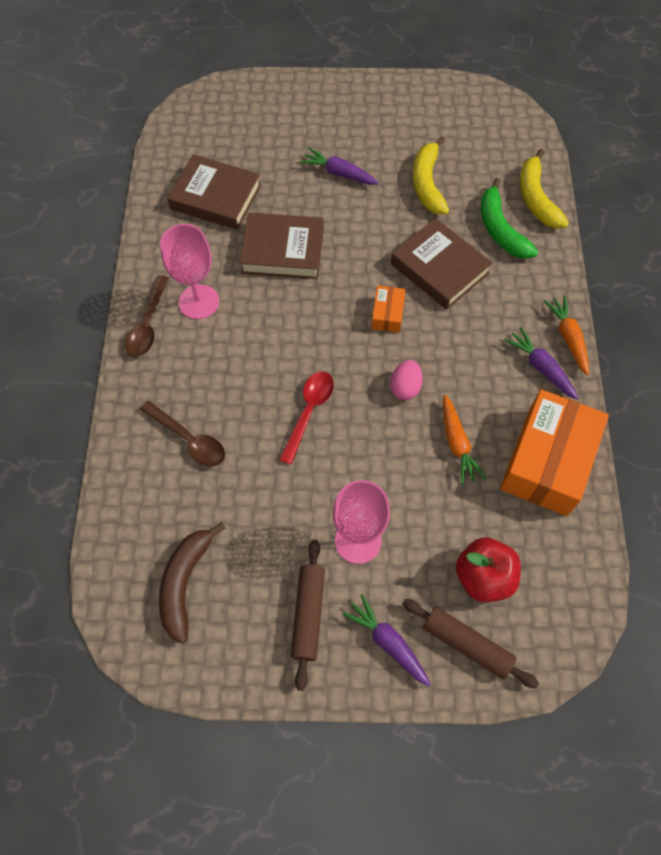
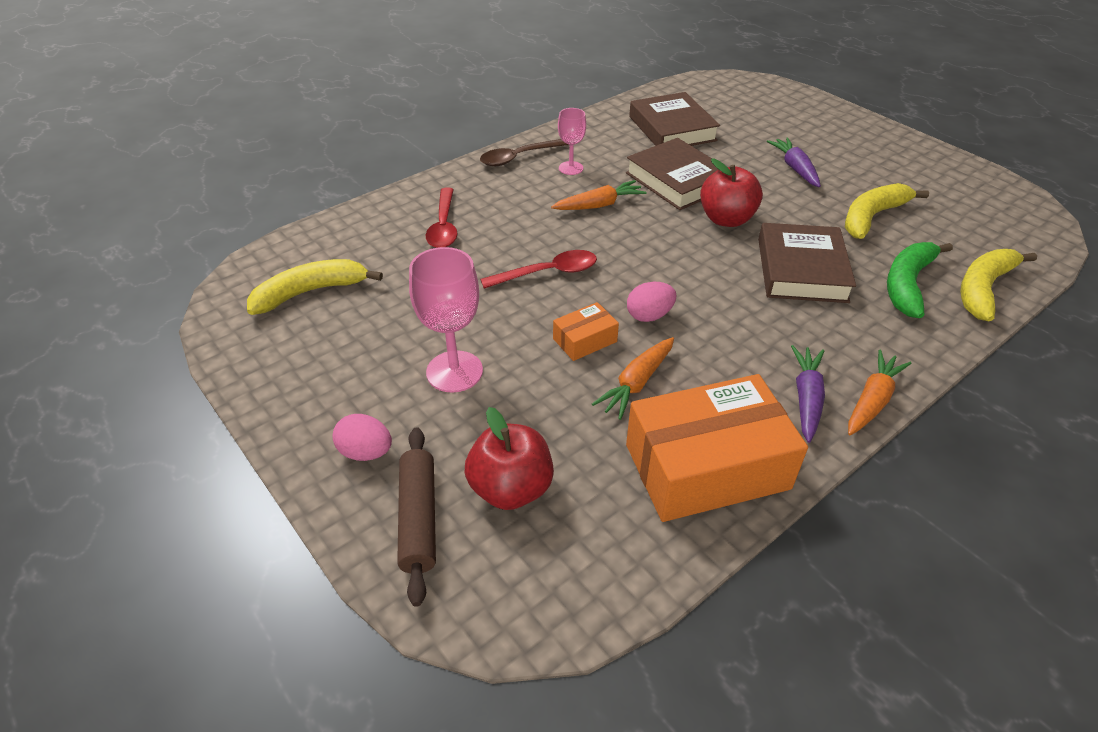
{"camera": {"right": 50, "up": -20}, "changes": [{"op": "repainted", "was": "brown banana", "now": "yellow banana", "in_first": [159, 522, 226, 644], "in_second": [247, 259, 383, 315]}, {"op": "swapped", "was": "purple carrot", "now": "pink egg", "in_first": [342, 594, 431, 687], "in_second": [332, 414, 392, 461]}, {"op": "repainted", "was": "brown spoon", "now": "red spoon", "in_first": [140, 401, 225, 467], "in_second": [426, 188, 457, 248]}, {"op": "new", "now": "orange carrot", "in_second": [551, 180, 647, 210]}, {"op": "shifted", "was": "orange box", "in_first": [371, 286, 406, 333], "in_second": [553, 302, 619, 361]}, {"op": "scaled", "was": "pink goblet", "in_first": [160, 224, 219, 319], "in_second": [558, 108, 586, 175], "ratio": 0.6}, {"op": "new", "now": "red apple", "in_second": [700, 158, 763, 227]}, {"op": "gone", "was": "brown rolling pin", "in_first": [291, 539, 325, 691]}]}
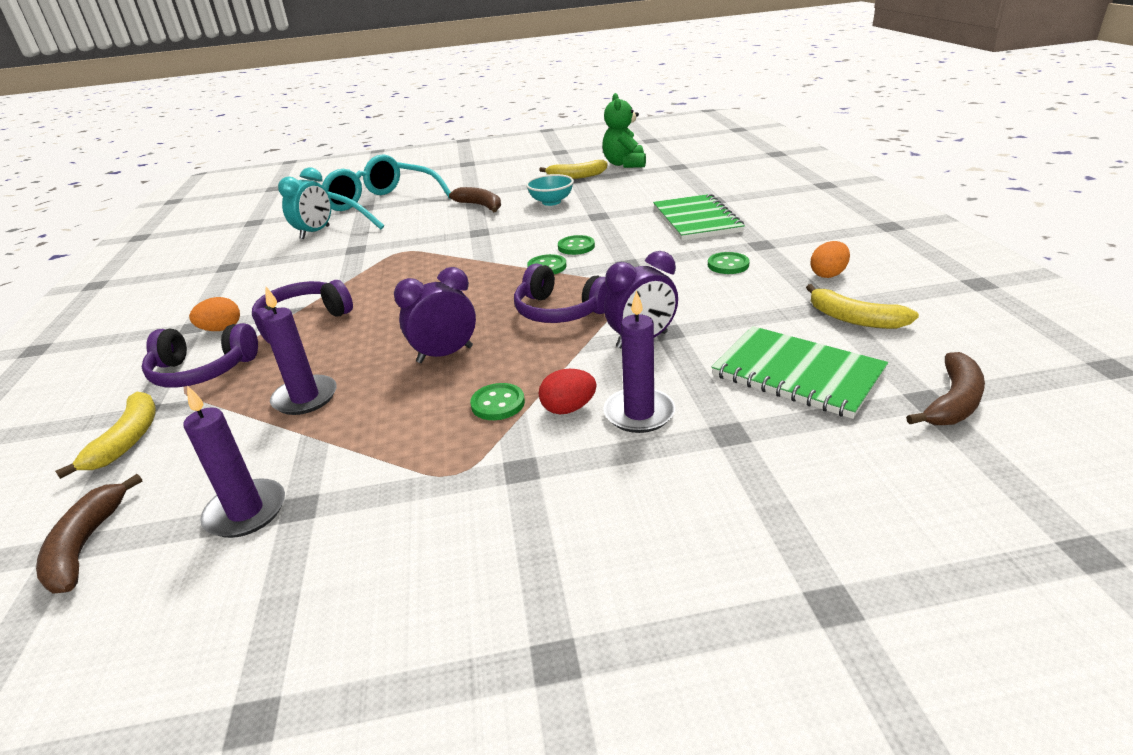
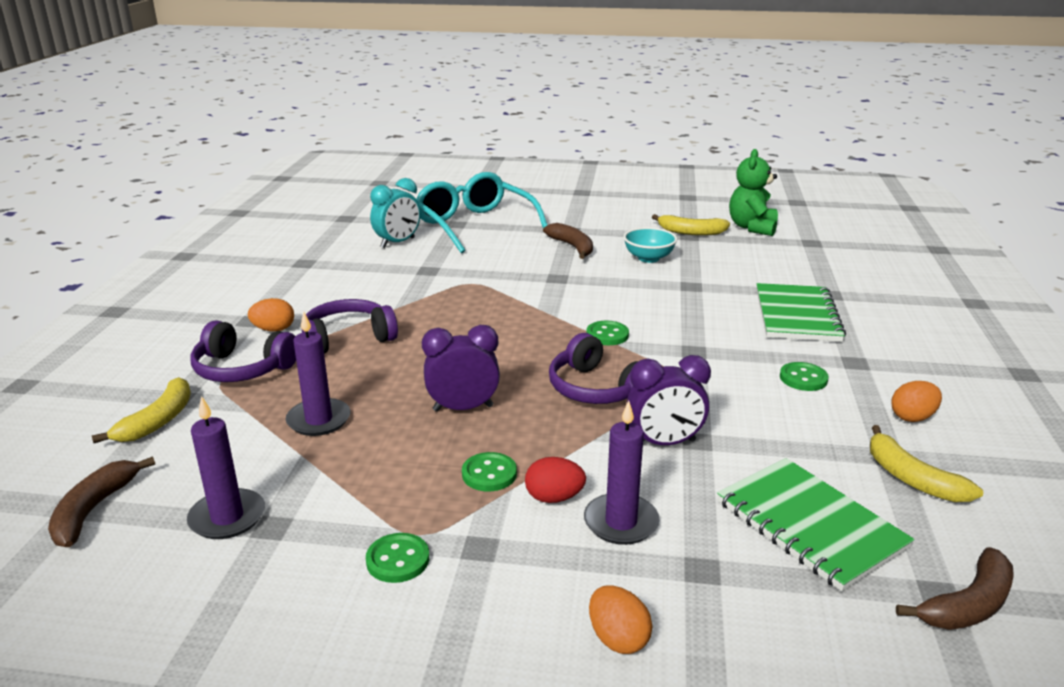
{"camera": {"right": 15, "up": -5}, "changes": [{"op": "shifted", "was": "green button", "in_first": [558, 235, 595, 255], "in_second": [366, 533, 429, 583]}, {"op": "new", "now": "orange egg", "in_second": [589, 585, 653, 654]}]}
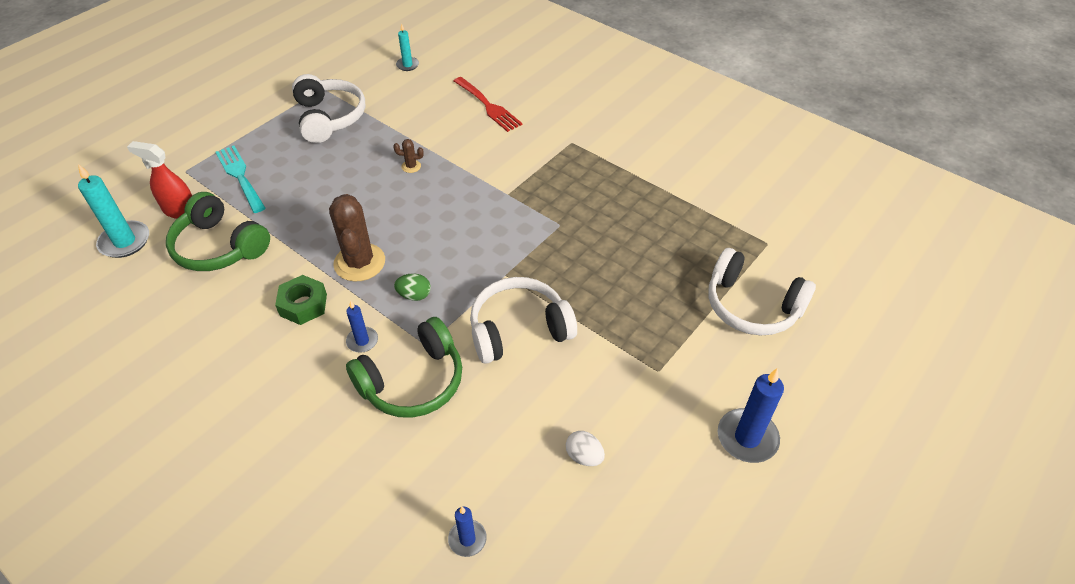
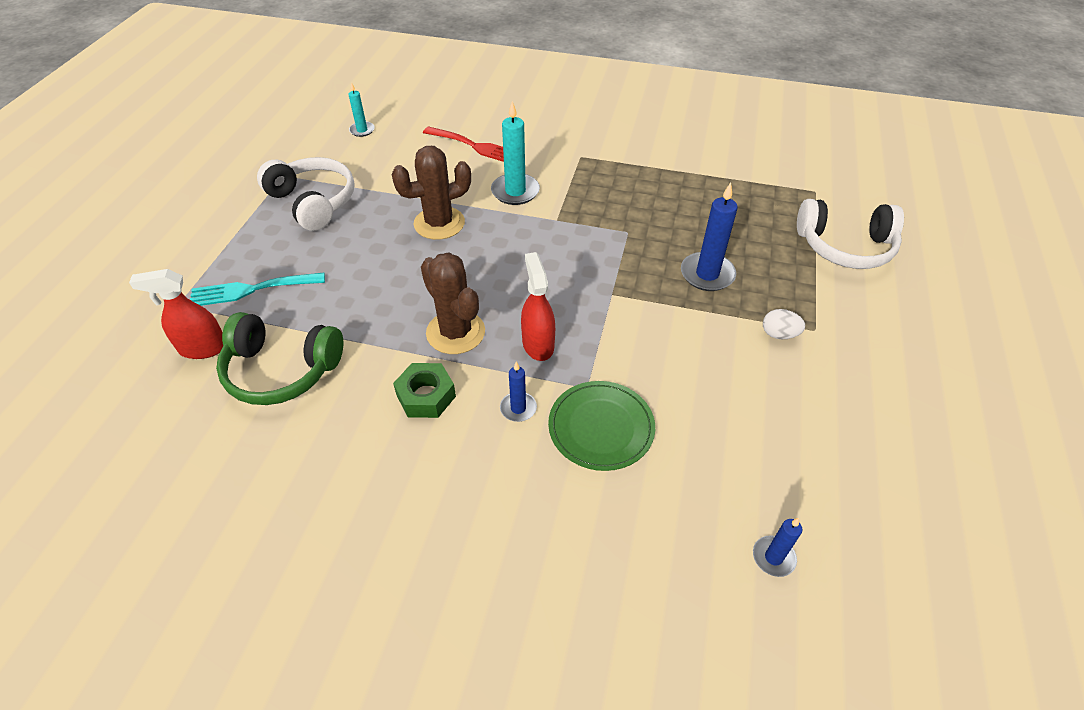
{"camera": {"right": -25, "up": 0}, "changes": [{"op": "rotated", "was": "turquoise fork", "in_first": [216, 145, 265, 213], "in_second": [190, 273, 325, 306], "clockwise": -45}, {"op": "scaled", "was": "brown cactus", "in_first": [393, 139, 424, 173], "in_second": [392, 146, 471, 240], "ratio": 2.33}, {"op": "shifted", "was": "turquoise candle", "in_first": [78, 164, 149, 258], "in_second": [491, 101, 540, 205]}, {"op": "swapped", "was": "green egg", "now": "red spray bottle", "in_first": [394, 273, 431, 301], "in_second": [521, 252, 555, 361]}, {"op": "swapped", "was": "green headphones", "now": "green plate", "in_first": [346, 317, 462, 418], "in_second": [548, 381, 655, 471]}, {"op": "shifted", "was": "blue candle", "in_first": [718, 368, 784, 463], "in_second": [681, 183, 738, 291]}, {"op": "shifted", "was": "white egg", "in_first": [566, 431, 605, 466], "in_second": [763, 309, 805, 339]}, {"op": "gone", "was": "white headphones", "in_first": [470, 277, 577, 364]}]}
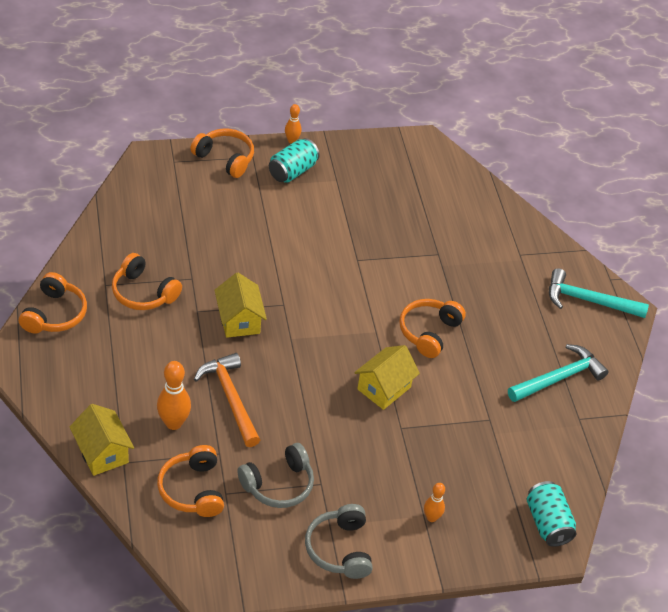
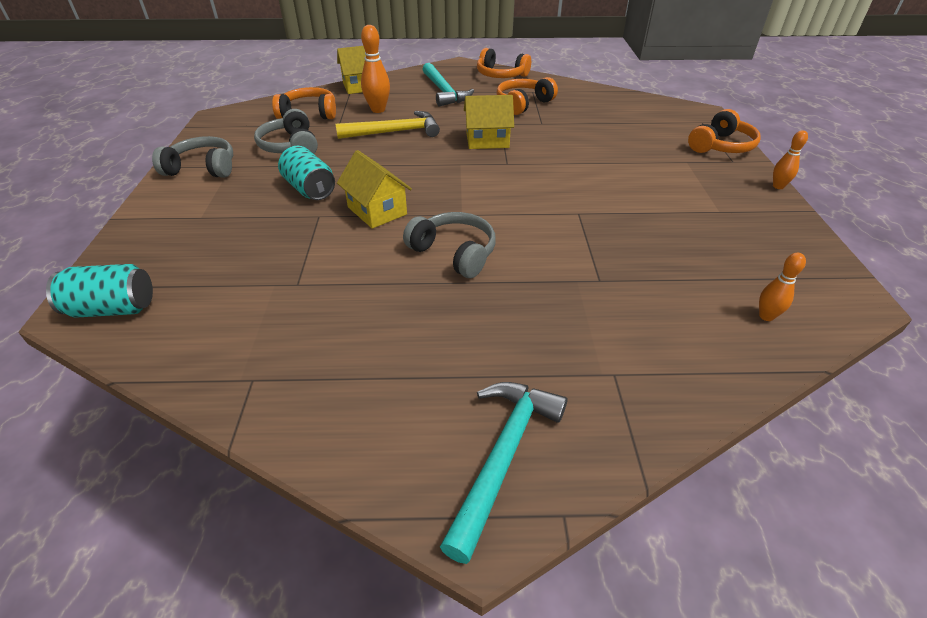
{"camera": {"right": 105, "up": -5}, "changes": [{"op": "shifted", "was": "turquoise can", "in_first": [269, 138, 319, 183], "in_second": [278, 146, 335, 200]}, {"op": "repainted", "was": "orange hammer", "now": "yellow hammer", "in_first": [194, 353, 260, 447], "in_second": [336, 111, 440, 139]}, {"op": "repainted", "was": "orange headphones", "now": "grey headphones", "in_first": [399, 299, 466, 358], "in_second": [403, 212, 496, 278]}, {"op": "shifted", "was": "turquoise hammer", "in_first": [508, 344, 608, 402], "in_second": [422, 63, 474, 107]}, {"op": "shifted", "was": "orange bowling pin", "in_first": [424, 483, 445, 522], "in_second": [759, 253, 806, 321]}]}
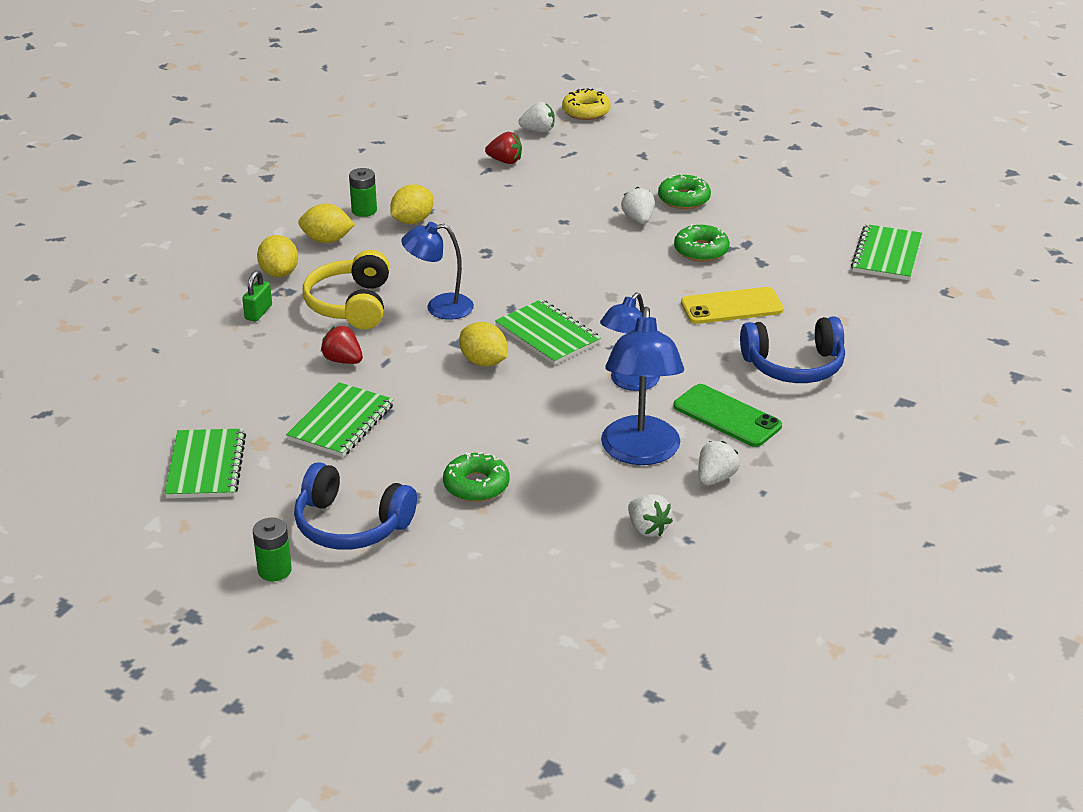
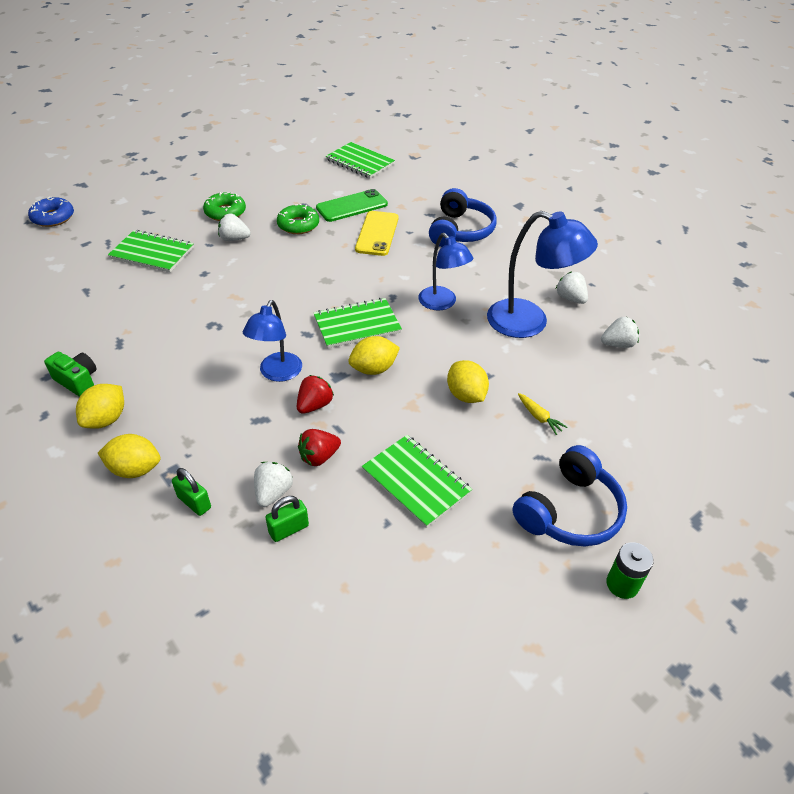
{"camera": {"right": -70, "up": 10}, "changes": [{"op": "repainted", "was": "yellow donut", "now": "blue donut", "in_first": [562, 88, 611, 120], "in_second": [28, 196, 74, 227]}, {"op": "swapped", "was": "green battery", "now": "green camera", "in_first": [349, 168, 377, 217], "in_second": [44, 352, 96, 397]}, {"op": "shifted", "was": "green notebook", "in_first": [164, 428, 246, 498], "in_second": [108, 230, 194, 273]}, {"op": "shifted", "was": "white strawberry", "in_first": [518, 102, 555, 133], "in_second": [254, 462, 293, 507]}, {"op": "new", "now": "green padlock", "in_second": [265, 496, 309, 542]}, {"op": "shifted", "was": "red strawberry", "in_first": [485, 132, 522, 164], "in_second": [297, 375, 334, 414]}, {"op": "shifted", "was": "green phone", "in_first": [673, 384, 782, 447], "in_second": [316, 189, 388, 222]}, {"op": "shifted", "was": "yellow lemon", "in_first": [390, 184, 433, 224], "in_second": [447, 360, 489, 403]}, {"op": "swapped", "was": "green donut", "now": "yellow carrot", "in_first": [443, 452, 510, 502], "in_second": [518, 393, 568, 435]}, {"op": "gone", "was": "yellow headphones", "in_first": [303, 250, 390, 329]}]}
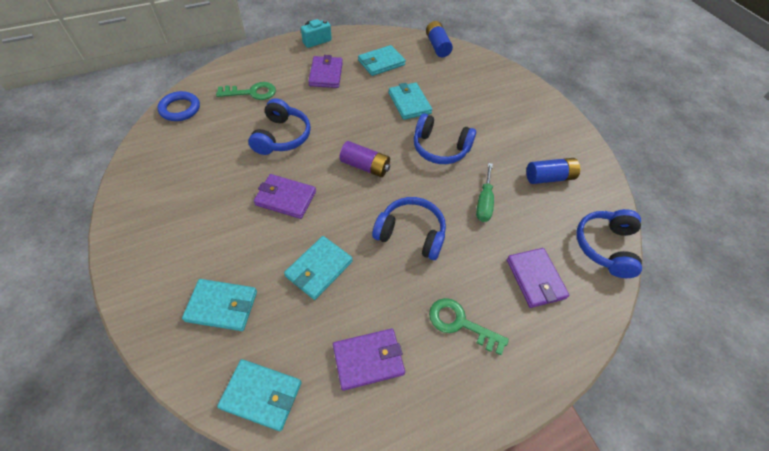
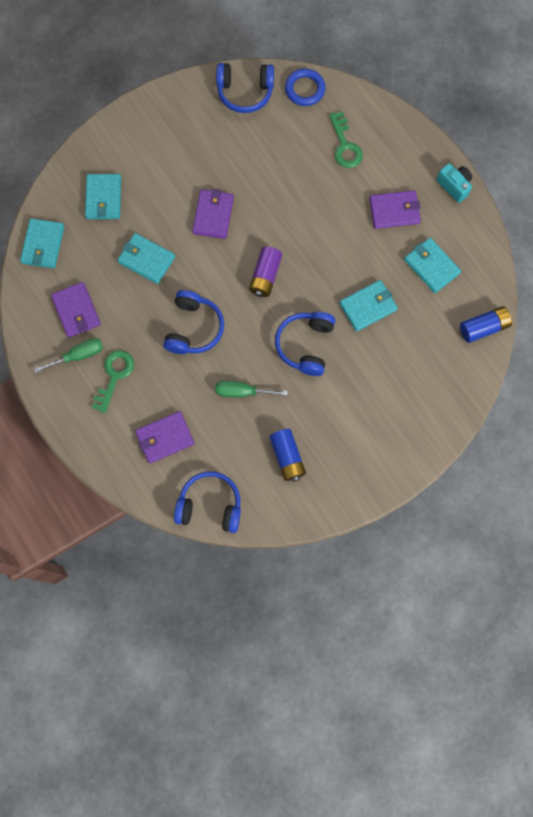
{"camera": {"right": 85, "up": 20}, "changes": [{"op": "new", "now": "green screwdriver", "in_second": [34, 338, 103, 373]}, {"op": "shifted", "was": "blue headphones", "in_first": [248, 98, 311, 155], "in_second": [216, 63, 274, 113]}]}
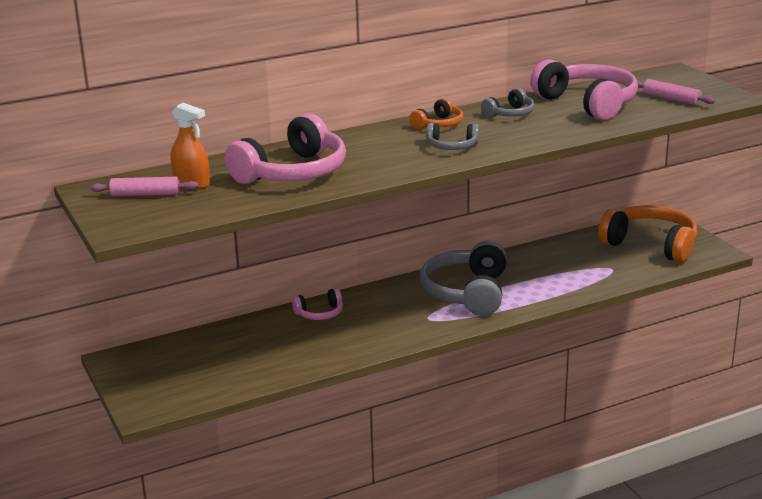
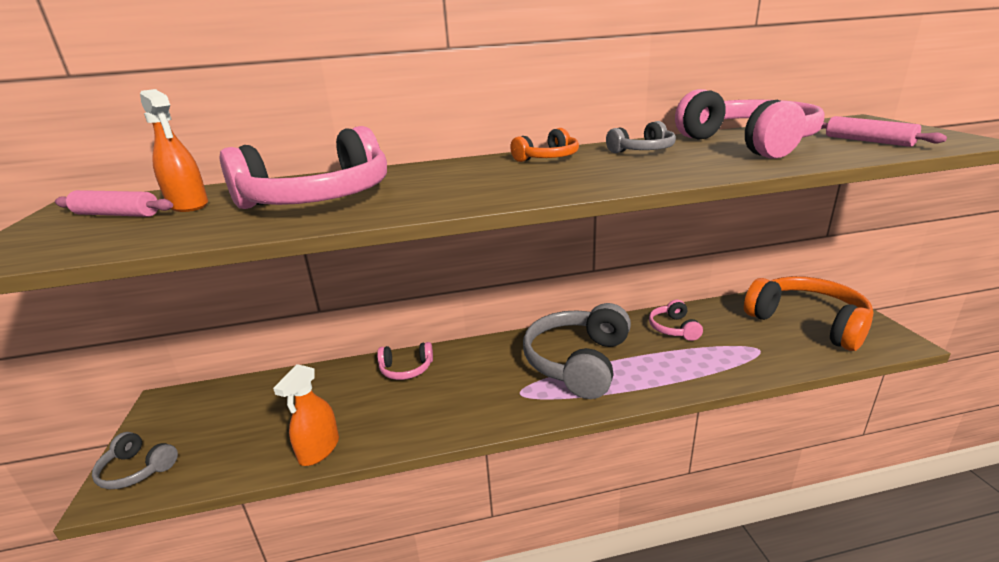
{"camera": {"right": 15, "up": 0}, "changes": [{"op": "shifted", "was": "grey headphones", "in_first": [427, 123, 479, 150], "in_second": [92, 432, 178, 489]}, {"op": "new", "now": "orange spray bottle", "in_second": [273, 364, 339, 466]}, {"op": "new", "now": "pink headphones", "in_second": [649, 300, 703, 341]}]}
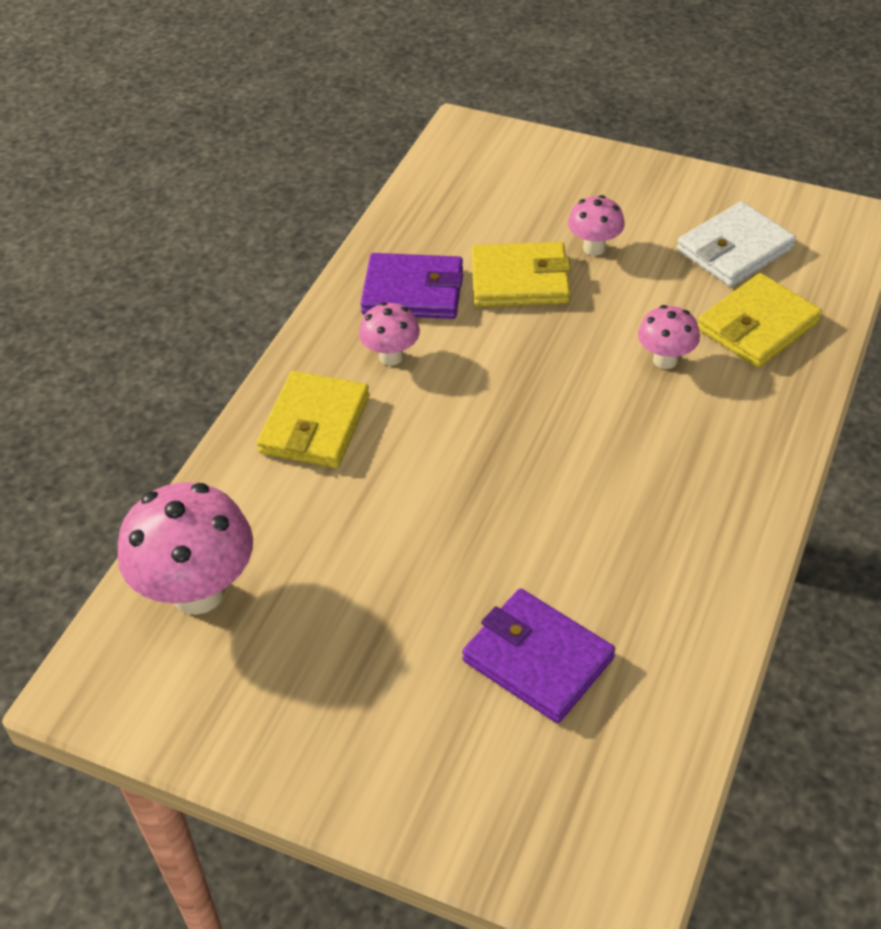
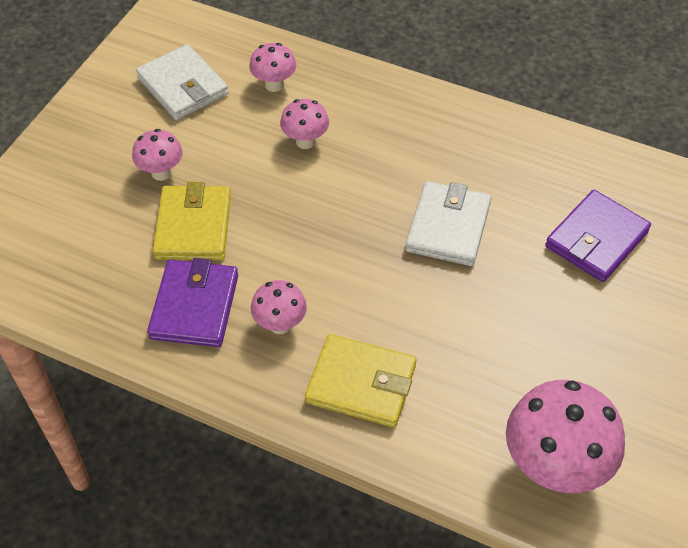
{"camera": {"right": -90, "up": 5}, "changes": [{"op": "swapped", "was": "yellow wallet", "now": "pink mushroom", "in_first": [698, 273, 822, 368], "in_second": [249, 43, 296, 92]}, {"op": "new", "now": "white wallet", "in_second": [405, 181, 491, 266]}]}
